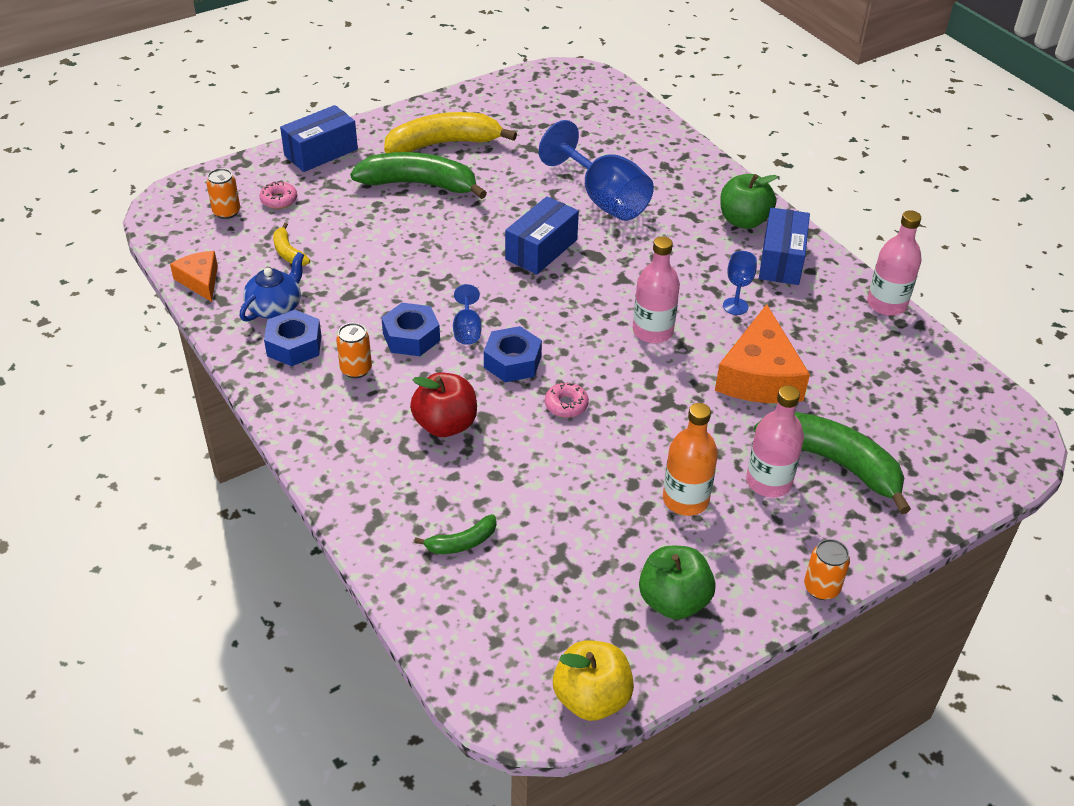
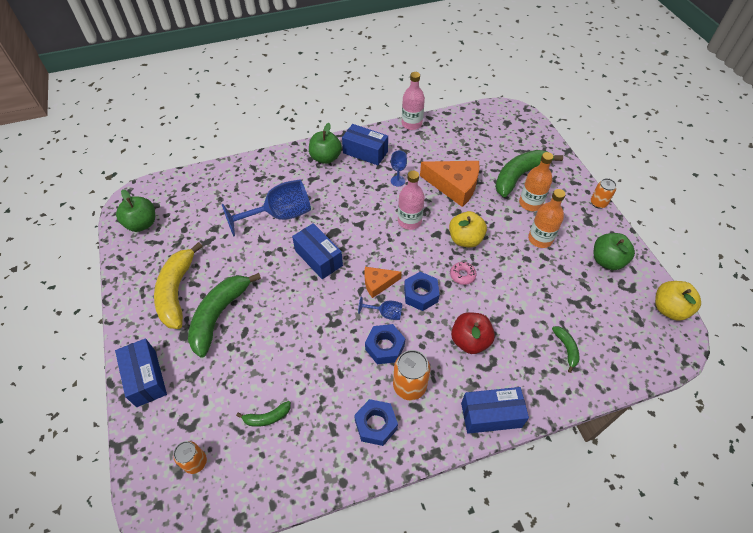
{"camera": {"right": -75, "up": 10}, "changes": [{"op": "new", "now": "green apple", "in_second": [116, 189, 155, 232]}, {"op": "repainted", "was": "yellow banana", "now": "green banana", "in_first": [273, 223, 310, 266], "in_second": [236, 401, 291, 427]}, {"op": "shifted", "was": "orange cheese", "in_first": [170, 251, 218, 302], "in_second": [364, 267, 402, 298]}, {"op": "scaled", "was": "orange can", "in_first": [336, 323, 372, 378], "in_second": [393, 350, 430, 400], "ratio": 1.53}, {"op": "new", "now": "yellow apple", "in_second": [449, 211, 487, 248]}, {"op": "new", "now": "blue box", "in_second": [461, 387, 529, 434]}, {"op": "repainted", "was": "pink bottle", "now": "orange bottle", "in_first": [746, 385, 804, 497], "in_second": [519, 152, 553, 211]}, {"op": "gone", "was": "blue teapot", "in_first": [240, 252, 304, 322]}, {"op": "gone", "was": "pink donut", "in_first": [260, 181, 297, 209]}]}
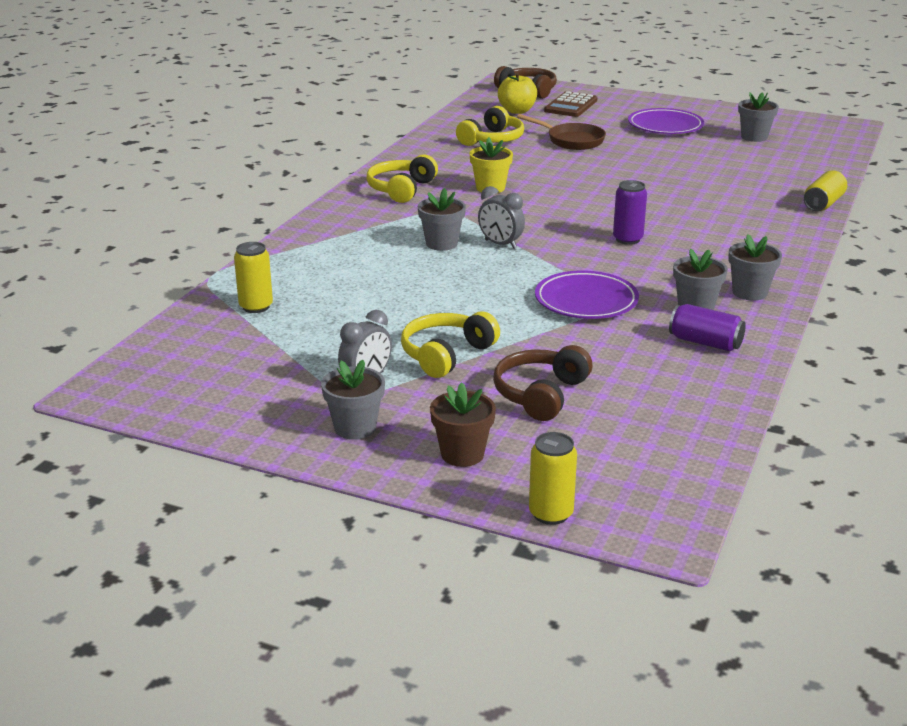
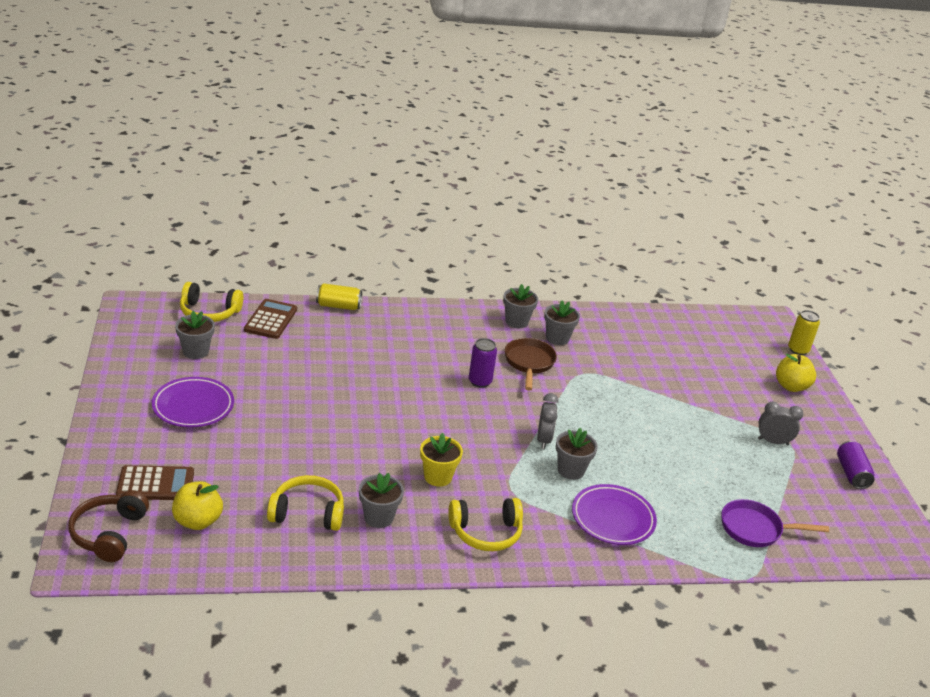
{"camera": {"right": -125, "up": 5}, "changes": [{"op": "shifted", "was": "yellow headphones", "in_first": [401, 311, 500, 378], "in_second": [180, 282, 243, 322]}, {"op": "new", "now": "brown calculator", "in_second": [244, 299, 297, 339]}, {"op": "shifted", "was": "grey flower pot", "in_first": [321, 360, 385, 440], "in_second": [359, 473, 404, 528]}, {"op": "shifted", "was": "brown pan", "in_first": [517, 114, 606, 150], "in_second": [505, 338, 557, 391]}, {"op": "shifted", "was": "purple plate", "in_first": [535, 271, 639, 319], "in_second": [572, 484, 657, 545]}, {"op": "swapped", "was": "yellow can", "now": "purple pan", "in_first": [234, 242, 273, 313], "in_second": [721, 499, 829, 547]}, {"op": "swapped", "was": "brown flower pot", "now": "yellow apple", "in_first": [430, 382, 496, 467], "in_second": [776, 354, 816, 392]}, {"op": "shifted", "was": "purple can", "in_first": [669, 304, 746, 351], "in_second": [837, 441, 874, 489]}, {"op": "gone", "was": "brown headphones", "in_first": [493, 345, 593, 421]}]}
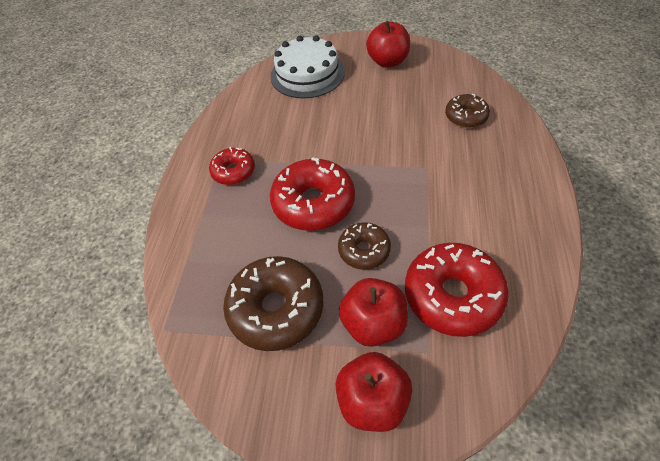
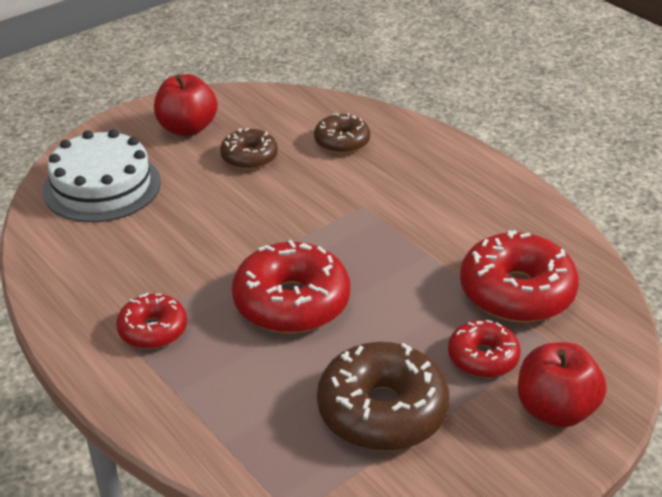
{"camera": {"right": -50, "up": -15}, "changes": [{"op": "shifted", "was": "brown donut", "in_first": [338, 222, 391, 270], "in_second": [220, 128, 278, 170]}, {"op": "swapped", "was": "red apple", "now": "red donut", "in_first": [339, 278, 408, 347], "in_second": [448, 320, 521, 378]}]}
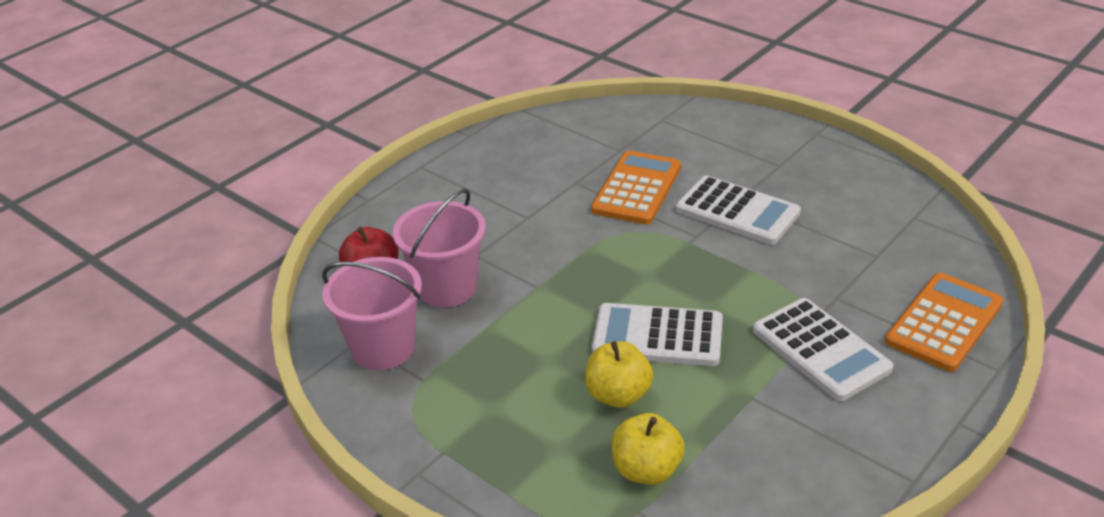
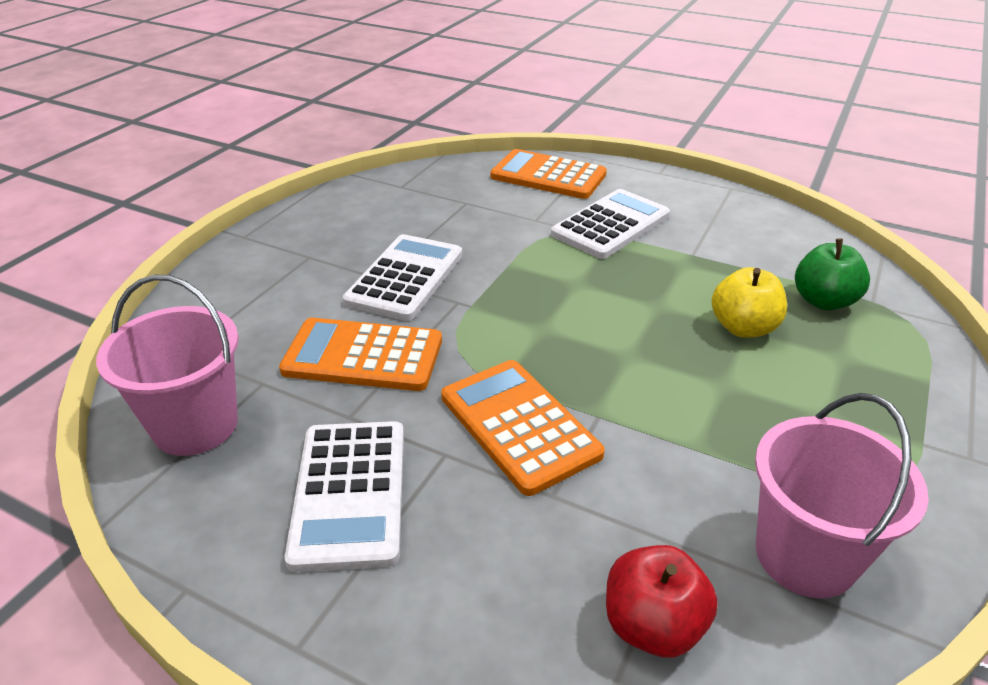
{"camera": {"right": -105, "up": 0}, "changes": [{"op": "shifted", "was": "pink bucket", "in_first": [393, 188, 486, 308], "in_second": [96, 274, 239, 456]}, {"op": "shifted", "was": "white calculator", "in_first": [592, 303, 723, 366], "in_second": [285, 421, 404, 572]}, {"op": "new", "now": "orange calculator", "in_second": [441, 360, 605, 496]}, {"op": "repainted", "was": "yellow apple", "now": "green apple", "in_first": [612, 413, 685, 485], "in_second": [795, 239, 870, 310]}]}
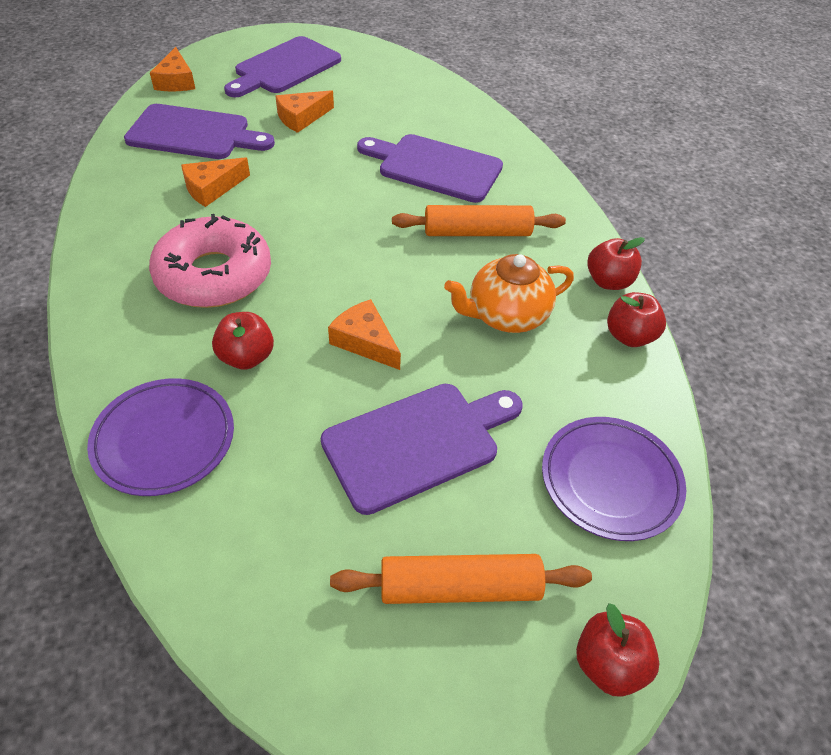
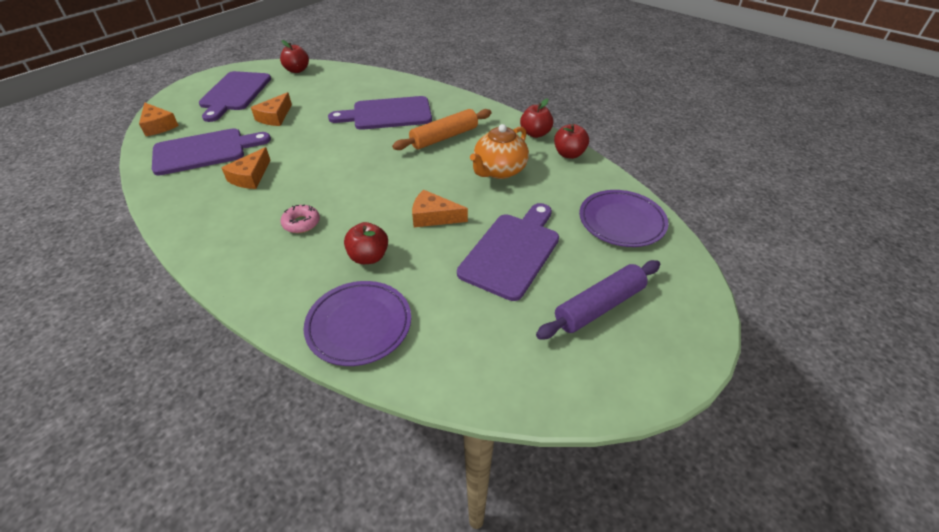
{"camera": {"right": -30, "up": -5}, "changes": [{"op": "shifted", "was": "red apple", "in_first": [576, 603, 659, 697], "in_second": [280, 40, 309, 73]}, {"op": "scaled", "was": "pink donut", "in_first": [149, 214, 271, 308], "in_second": [280, 204, 320, 233], "ratio": 0.43}, {"op": "repainted", "was": "orange rolling pin", "now": "purple rolling pin", "in_first": [330, 554, 592, 604], "in_second": [536, 260, 661, 339]}]}
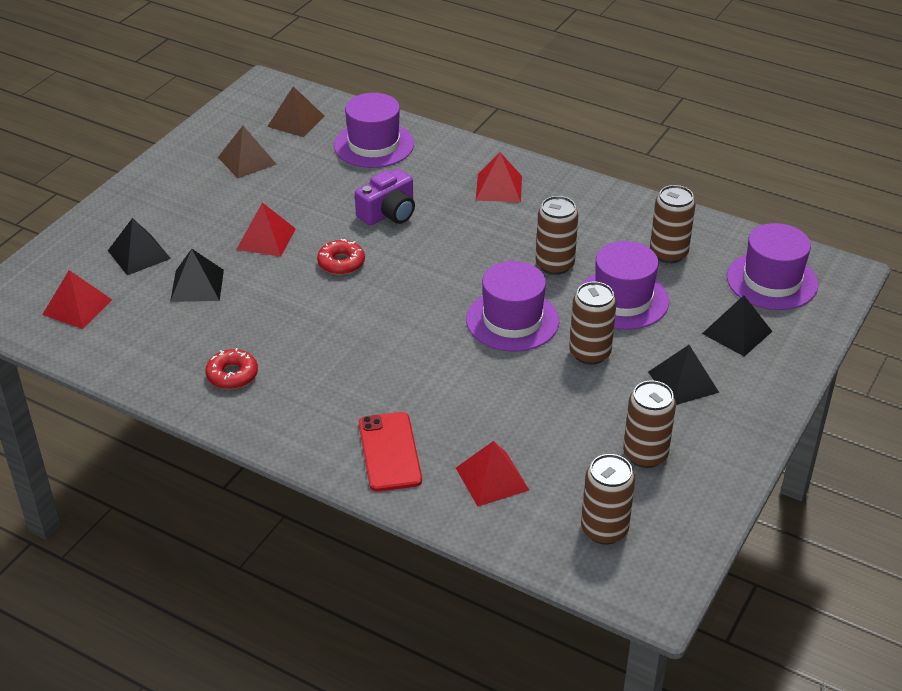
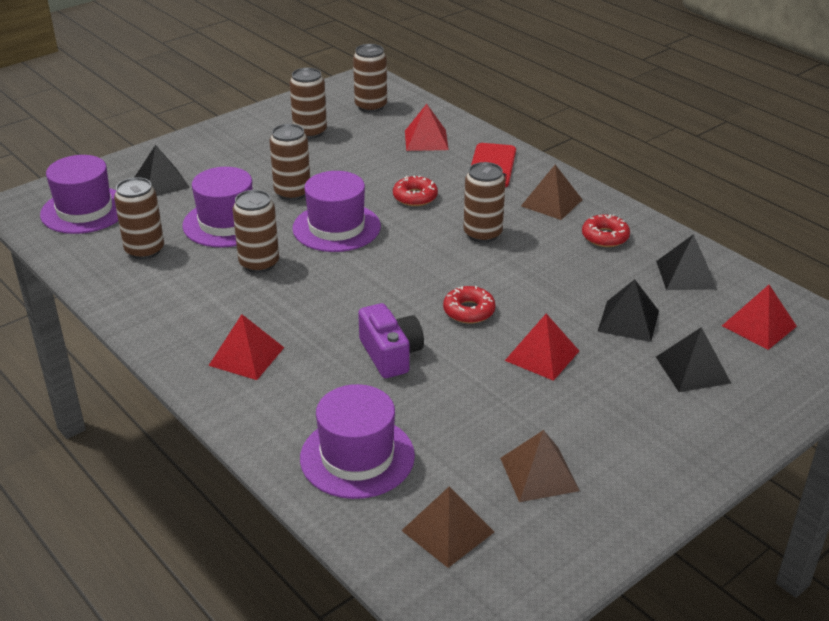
{"camera": {"right": -160, "up": -5}, "changes": [{"op": "rotated", "was": "purple camera", "in_first": [355, 169, 415, 226], "in_second": [358, 303, 424, 378], "clockwise": 90}, {"op": "new", "now": "red donut", "in_second": [393, 176, 438, 206]}, {"op": "new", "now": "brown can", "in_second": [463, 162, 506, 243]}, {"op": "new", "now": "brown pyramid", "in_second": [521, 165, 583, 220]}, {"op": "shifted", "was": "black pyramid", "in_first": [648, 345, 719, 405], "in_second": [656, 234, 717, 290]}]}
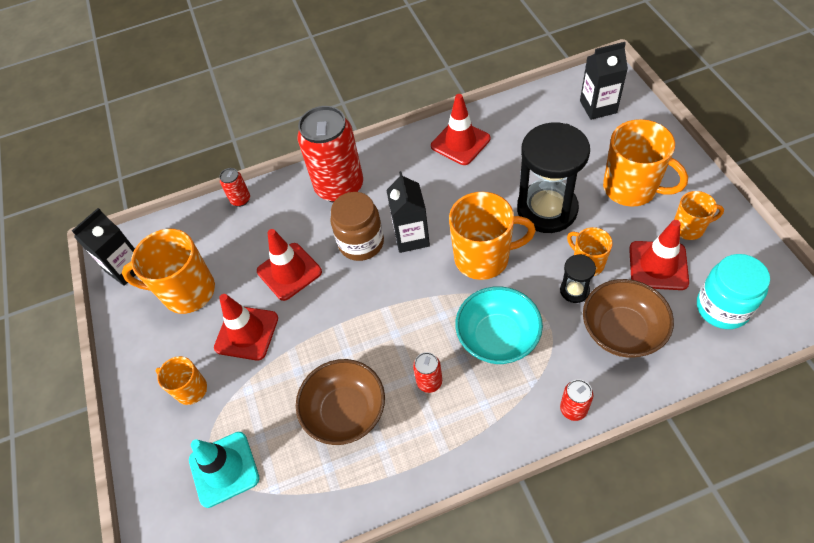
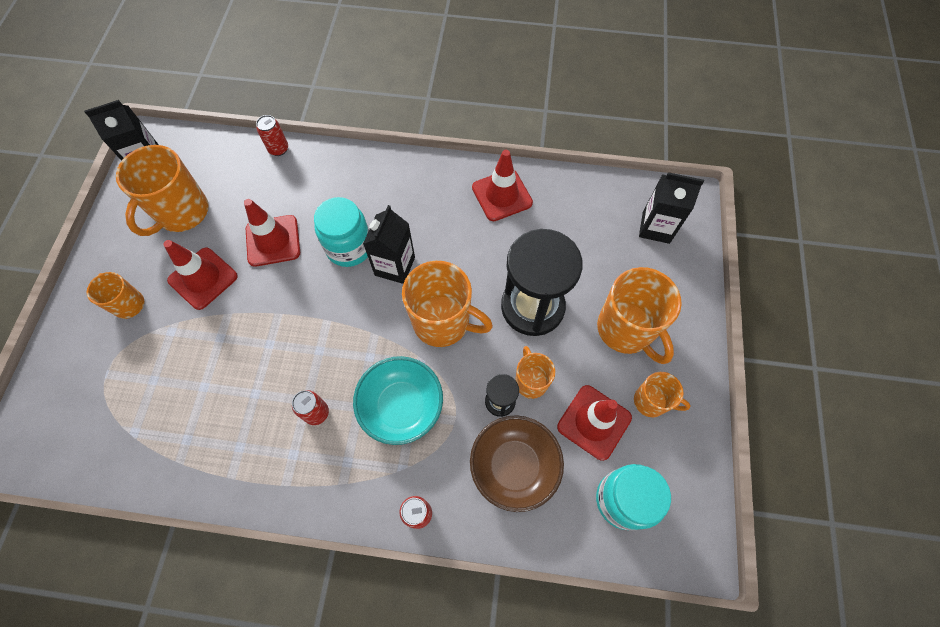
{"camera": {"right": 20, "up": 10}, "changes": [{"op": "rotated", "was": "orange mug", "in_first": [122, 229, 215, 314], "in_second": [116, 145, 209, 236], "clockwise": -90}, {"op": "repainted", "was": "brown jar", "now": "turquoise jar", "in_first": [330, 192, 384, 261], "in_second": [314, 197, 369, 267]}, {"op": "gone", "was": "turquoise traffic cone", "in_first": [189, 432, 260, 508]}, {"op": "gone", "was": "brown bowl", "in_first": [296, 359, 385, 445]}, {"op": "gone", "was": "red can", "in_first": [297, 106, 363, 203]}]}
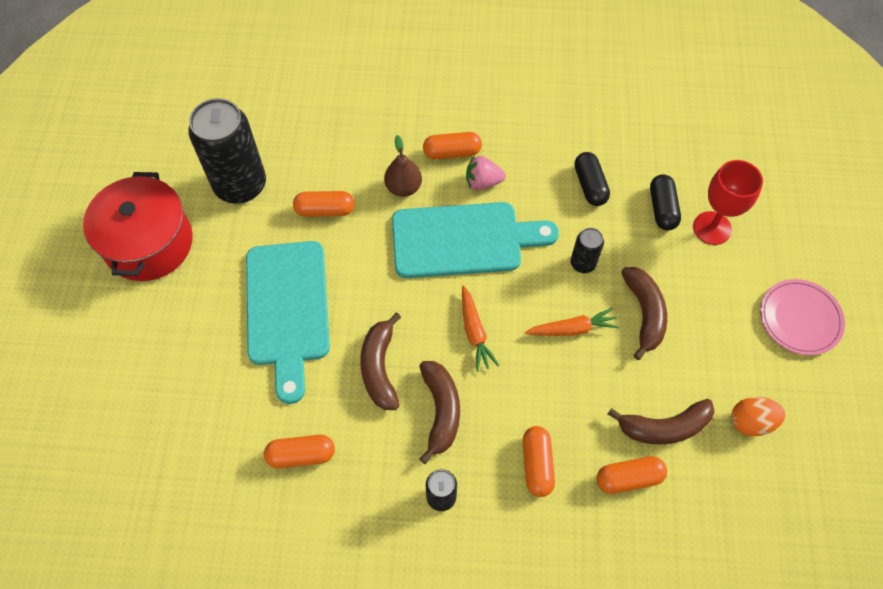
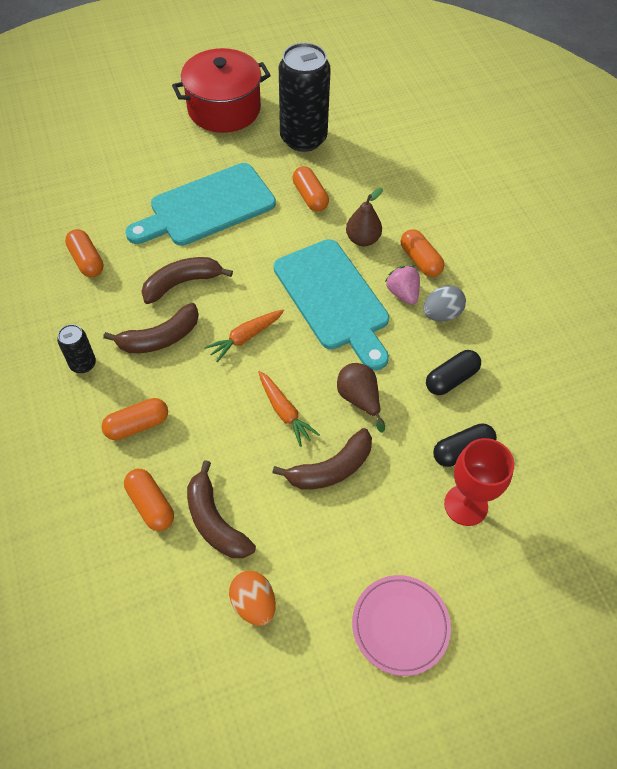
{"camera": {"right": 65, "up": -5}, "changes": [{"op": "swapped", "was": "black can", "now": "brown pear", "in_first": [571, 228, 604, 273], "in_second": [337, 363, 385, 432]}, {"op": "new", "now": "grey egg", "in_second": [423, 285, 466, 321]}]}
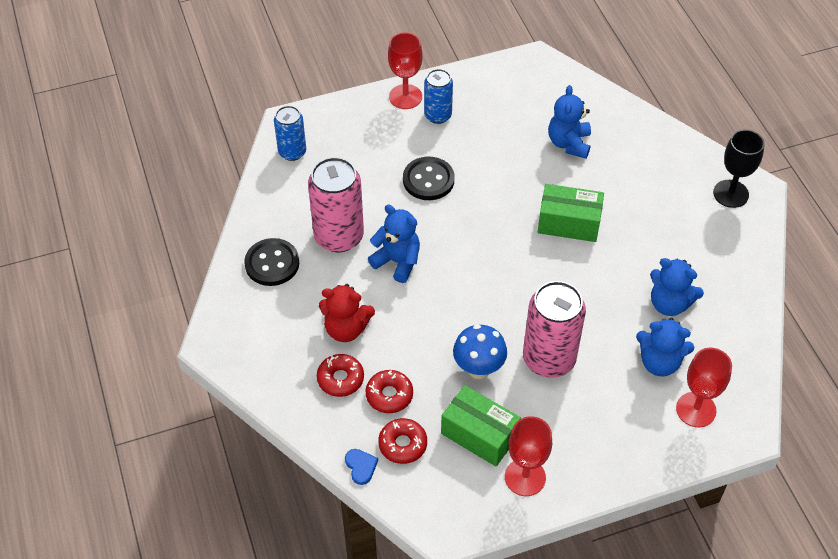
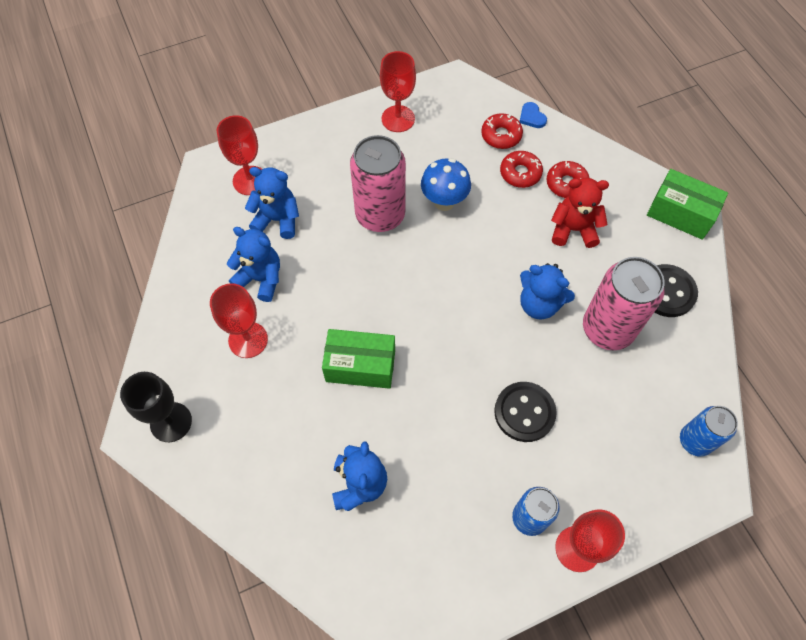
{"camera": {"right": 175, "up": 10}, "changes": [{"op": "new", "now": "red goblet", "in_second": [210, 283, 268, 358]}, {"op": "shifted", "was": "green box", "in_first": [441, 385, 521, 466], "in_second": [647, 169, 728, 240]}]}
